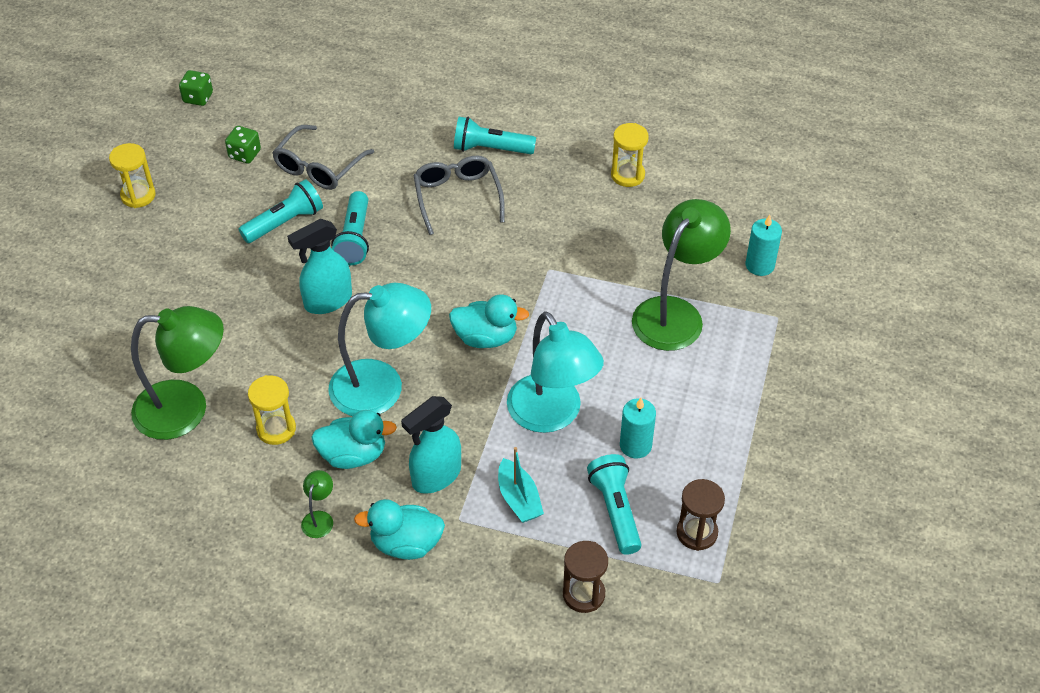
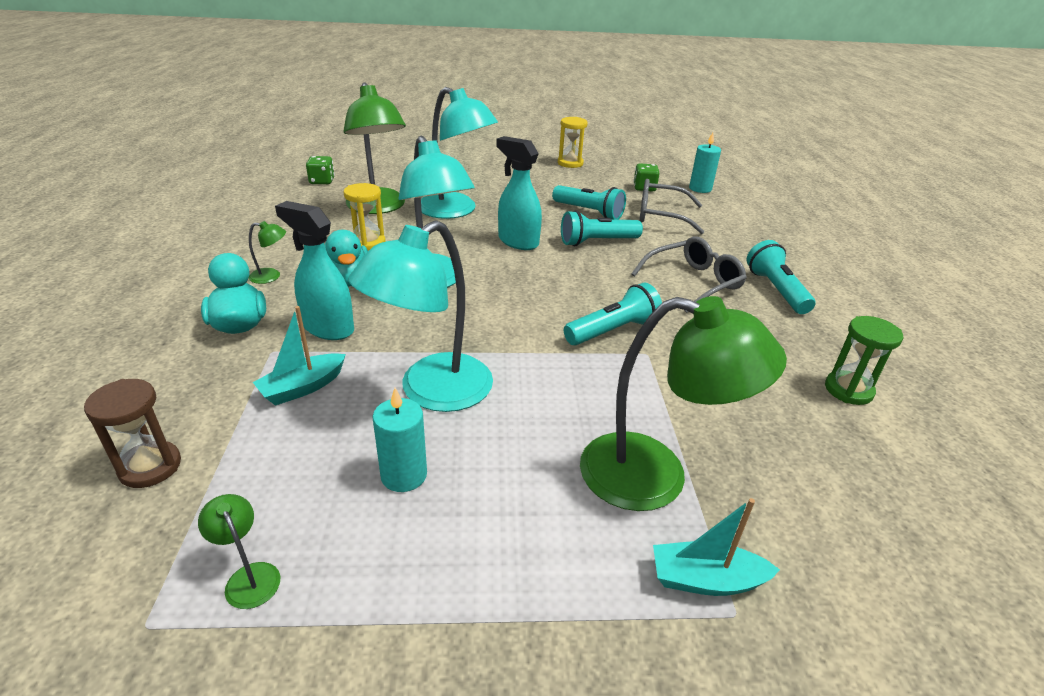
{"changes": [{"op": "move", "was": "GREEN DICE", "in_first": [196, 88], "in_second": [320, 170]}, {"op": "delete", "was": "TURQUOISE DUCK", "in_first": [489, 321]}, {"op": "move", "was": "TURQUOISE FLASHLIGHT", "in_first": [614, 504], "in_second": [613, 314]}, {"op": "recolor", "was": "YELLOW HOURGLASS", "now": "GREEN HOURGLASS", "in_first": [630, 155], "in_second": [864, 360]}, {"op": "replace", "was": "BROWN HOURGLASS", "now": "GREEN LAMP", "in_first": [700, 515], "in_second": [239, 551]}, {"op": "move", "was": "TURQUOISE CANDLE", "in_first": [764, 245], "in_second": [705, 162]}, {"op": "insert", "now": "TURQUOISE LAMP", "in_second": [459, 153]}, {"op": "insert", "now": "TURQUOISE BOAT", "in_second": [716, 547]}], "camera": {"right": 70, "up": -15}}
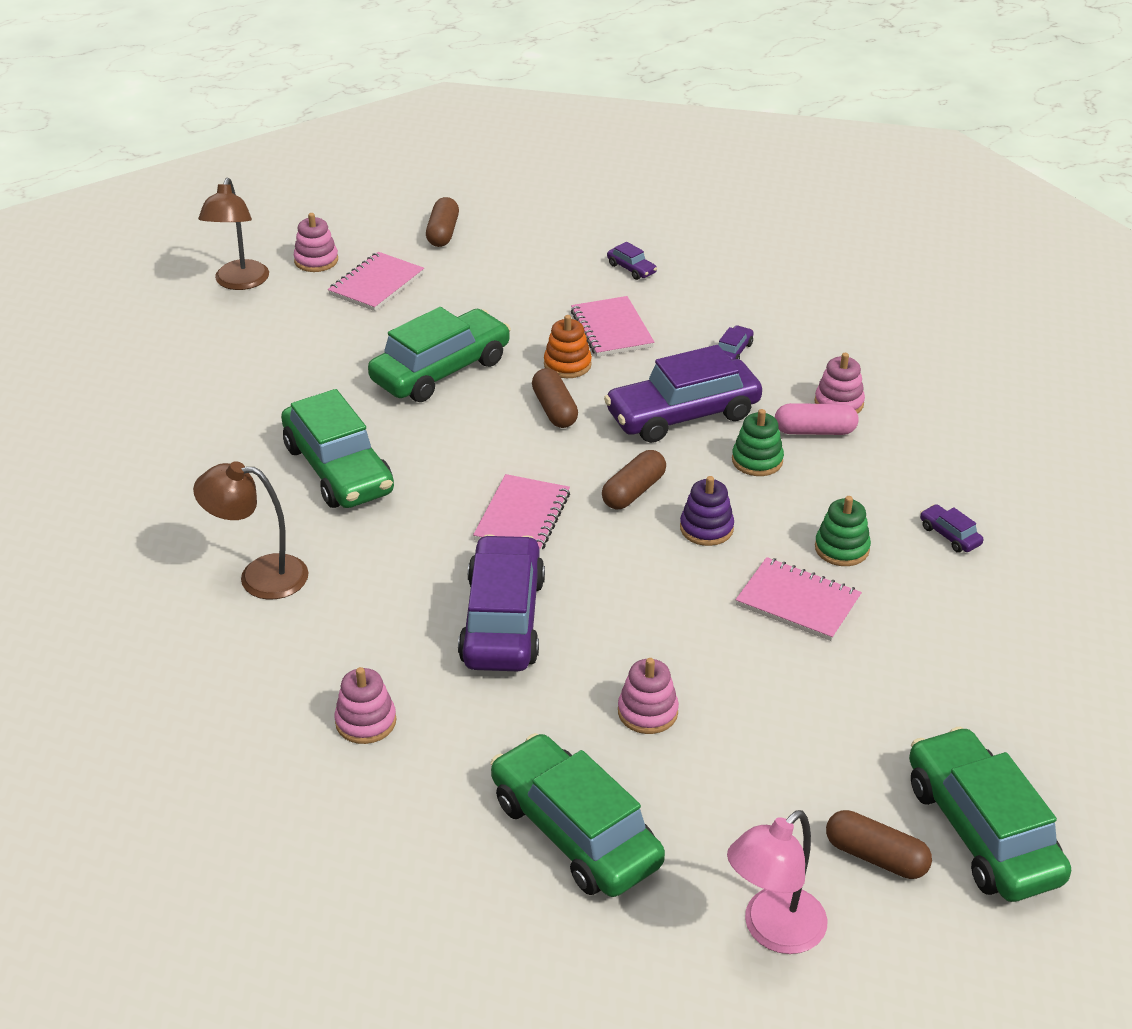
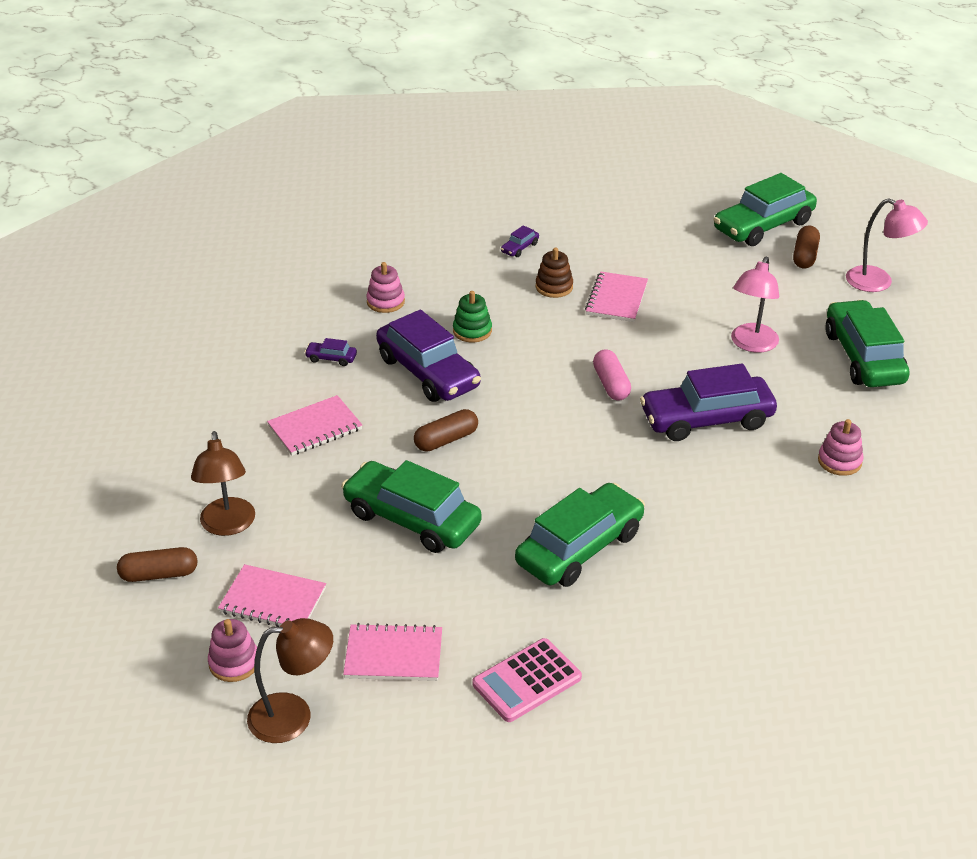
{"changes": [{"op": "move", "was": "BROWN LAMP", "in_first": [251, 530], "in_second": [223, 483]}, {"op": "move", "was": "PINK NOTEBOOK", "in_first": [521, 513], "in_second": [392, 652]}, {"op": "rotate", "was": "GREEN CAR", "in_first": [577, 815], "in_second": [867, 343], "clockwise": 135}, {"op": "delete", "was": "ORANGE STACKING TOY", "in_first": [568, 346]}, {"op": "delete", "was": "BROWN CAPSULE", "in_first": [634, 479]}, {"op": "delete", "was": "PURPLE CAR", "in_first": [632, 261]}, {"op": "replace", "was": "PINK STACKING TOY", "now": "PINK LAMP", "in_first": [648, 696], "in_second": [755, 305]}, {"op": "delete", "was": "PURPLE STACKING TOY", "in_first": [707, 511]}, {"op": "move", "was": "PINK CAPSULE", "in_first": [816, 419], "in_second": [612, 375]}, {"op": "recolor", "was": "GREEN STACKING TOY", "now": "BROWN STACKING TOY", "in_first": [843, 531], "in_second": [554, 272]}, {"op": "insert", "now": "PINK CALCULATOR", "in_second": [527, 680]}], "camera": {"right": -105, "up": 0}}
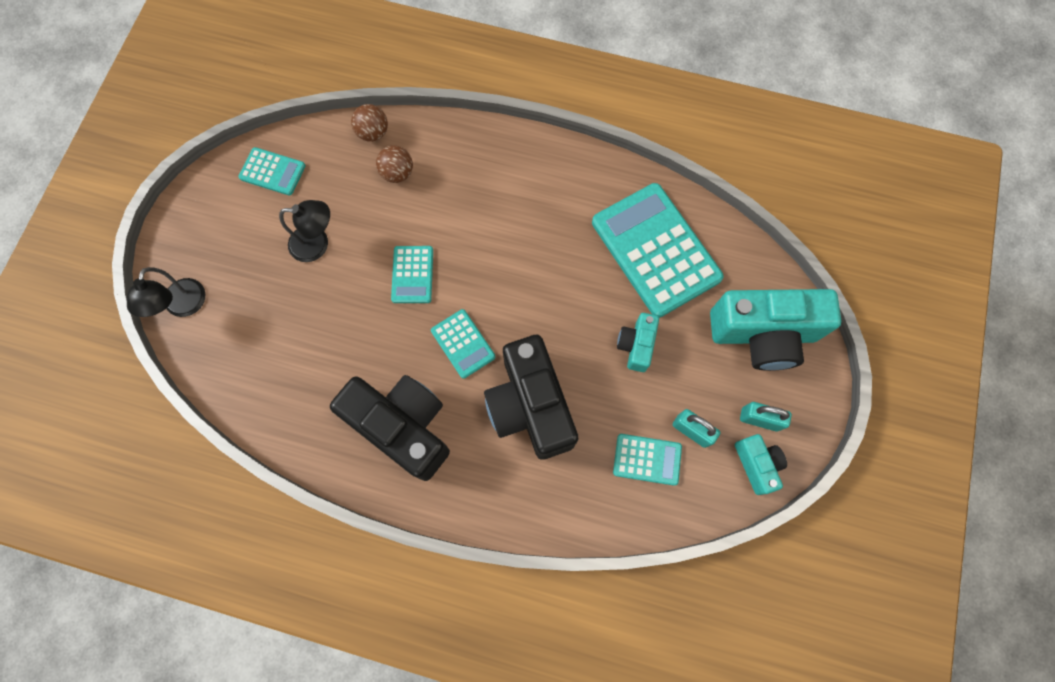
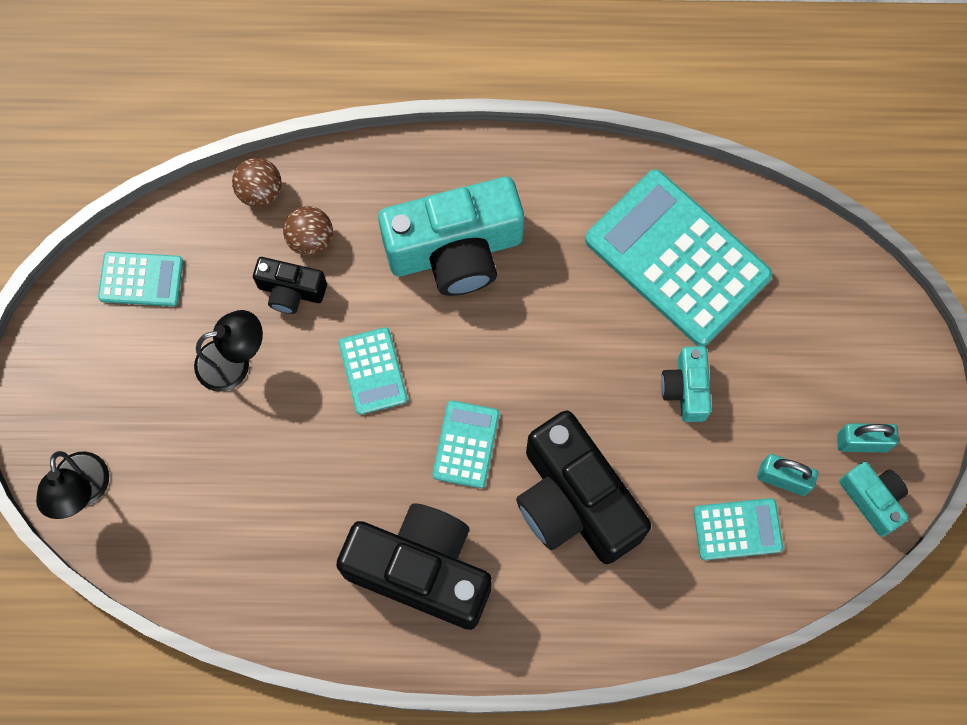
{"changes": [{"op": "rotate", "was": "TURQUOISE CALCULATOR", "in_first": [463, 344], "in_second": [465, 444], "clockwise": -120}, {"op": "move", "was": "TURQUOISE CAMERA", "in_first": [775, 330], "in_second": [451, 236]}, {"op": "insert", "now": "BLACK CAMERA", "in_second": [290, 285]}], "camera": {"right": -15, "up": 0}}
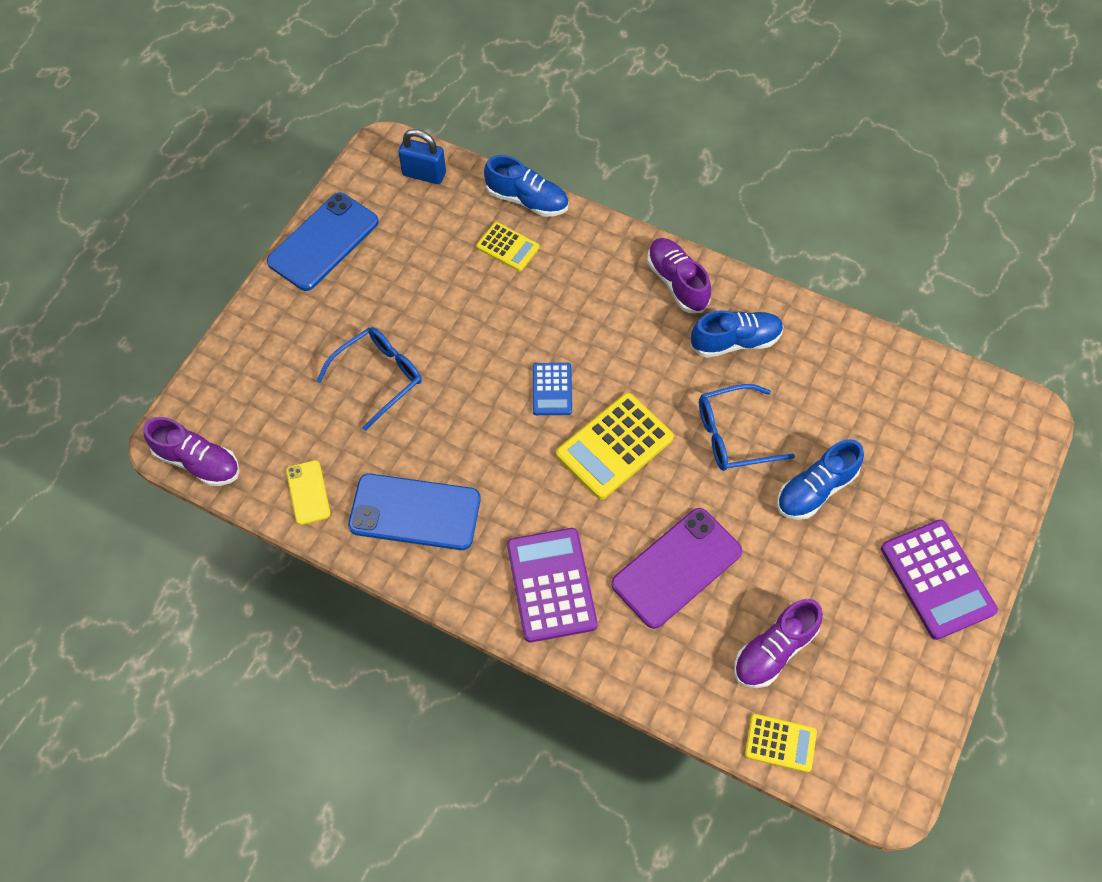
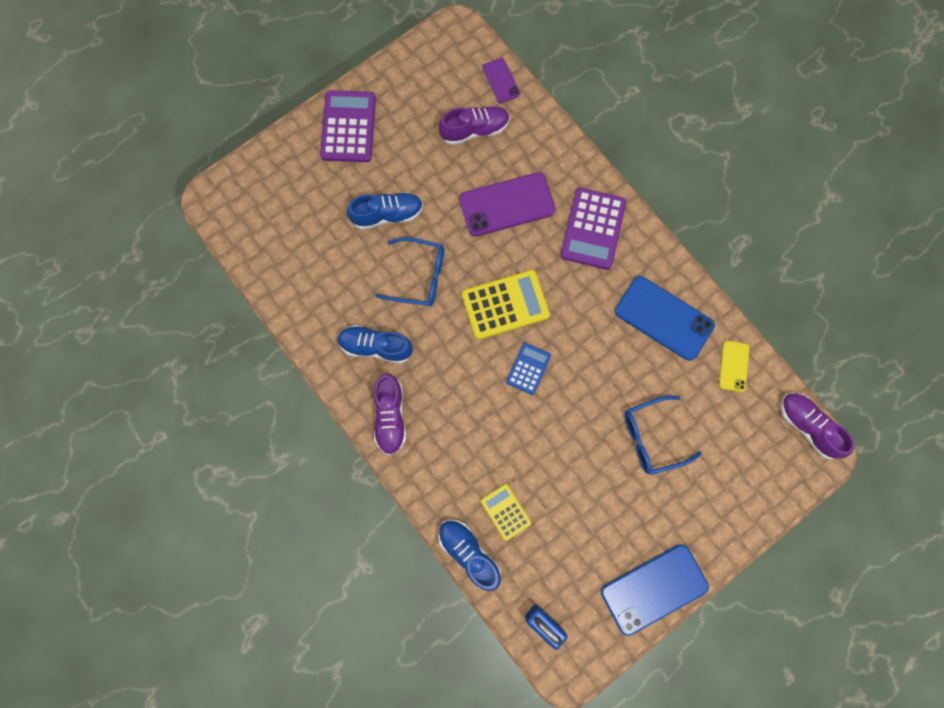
{"changes": [{"op": "replace", "was": "YELLOW CALCULATOR", "now": "PURPLE PHONE", "in_first": [781, 743], "in_second": [501, 80]}], "camera": {"right": -155, "up": 15}}
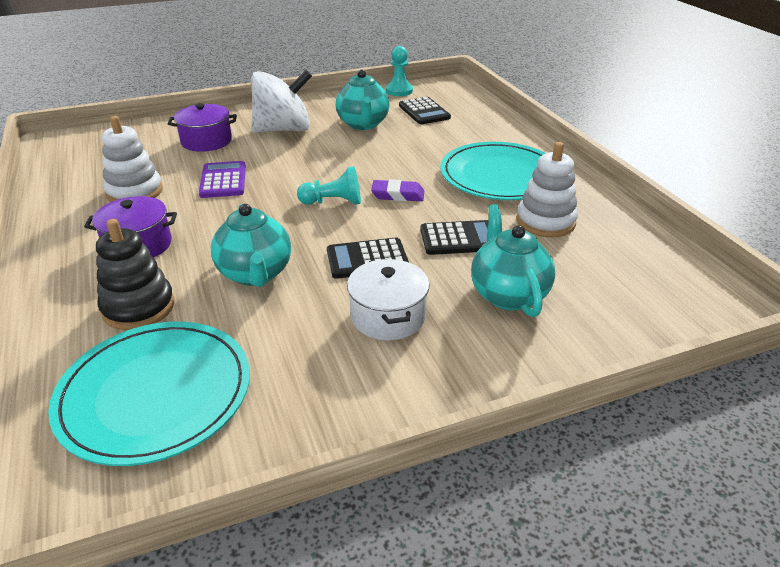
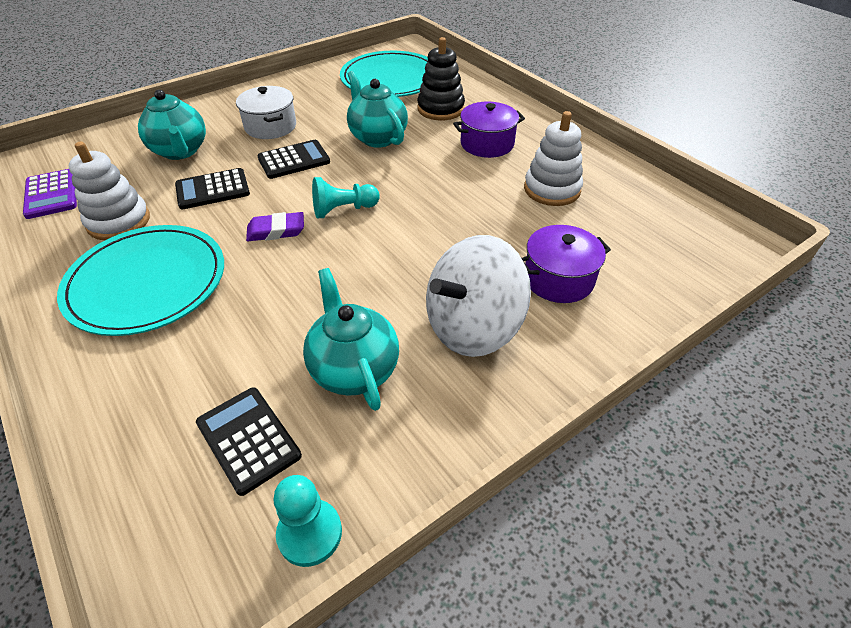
{"changes": [{"op": "move", "was": "PURPLE CALCULATOR", "in_first": [222, 179], "in_second": [50, 194]}], "camera": {"right": 165, "up": 10}}
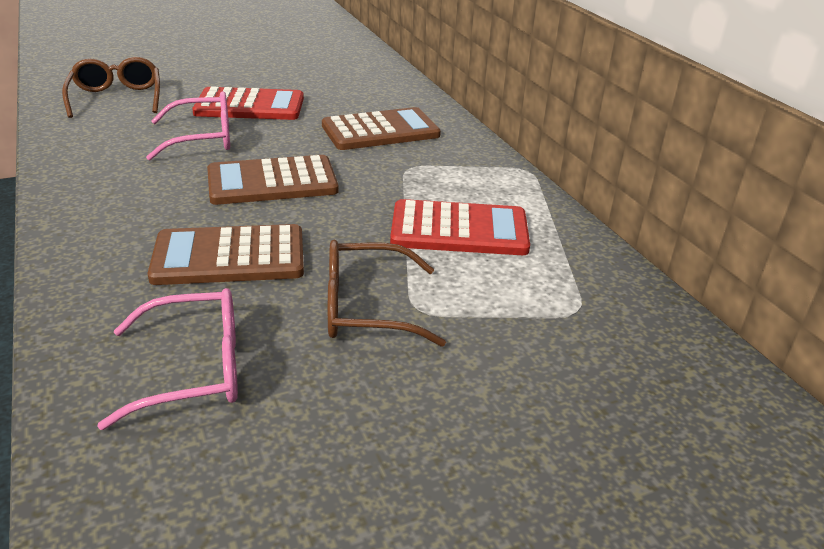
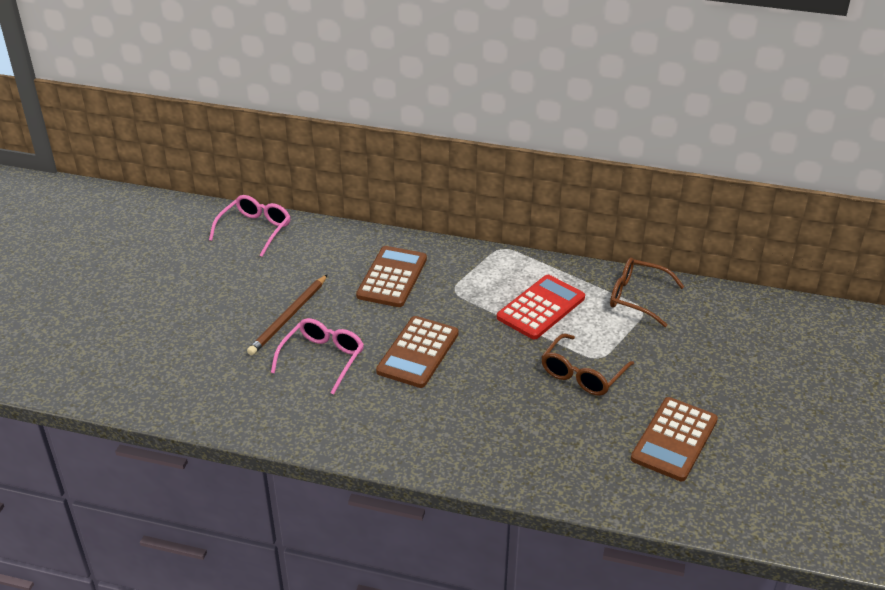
{"changes": [{"op": "move", "was": "BROWN GLASSES", "in_first": [111, 87], "in_second": [647, 292]}, {"op": "move", "was": "PINK GLASSES", "in_first": [167, 359], "in_second": [249, 226]}, {"op": "move", "was": "BROWN CALCULATOR", "in_first": [226, 254], "in_second": [674, 439]}, {"op": "replace", "was": "RED CALCULATOR", "now": "BROWN PENCIL", "in_first": [248, 103], "in_second": [287, 314]}], "camera": {"right": -50, "up": 5}}
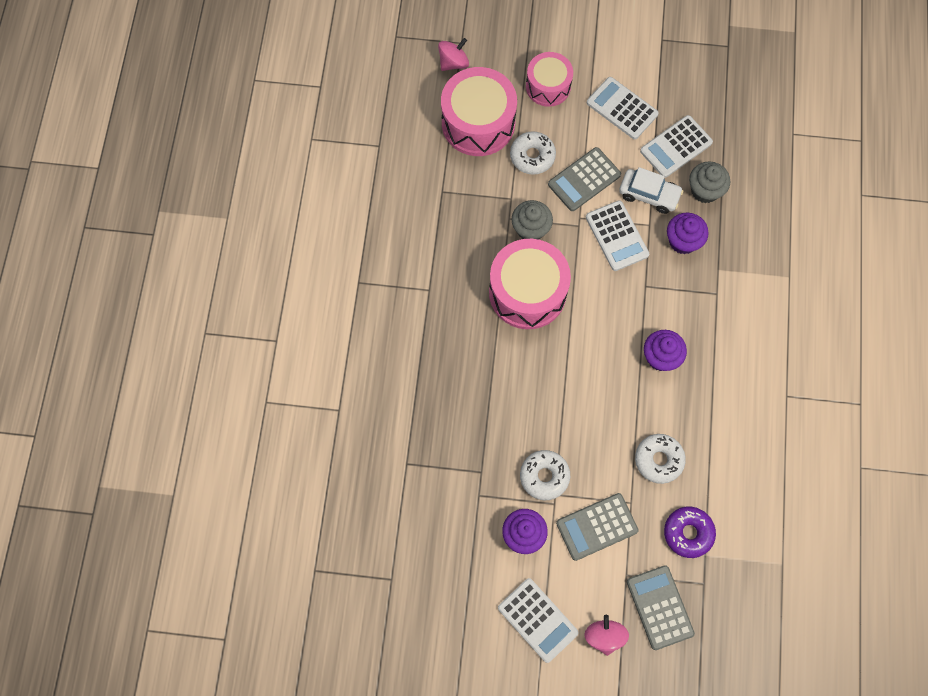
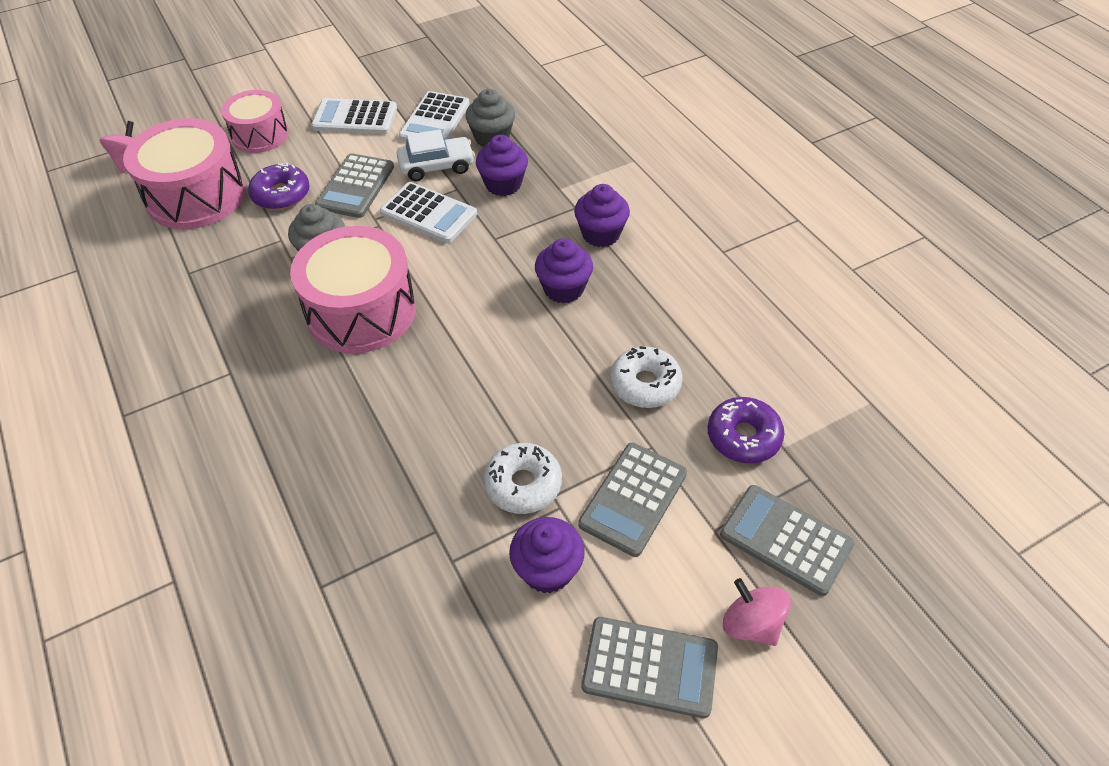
{"changes": [{"op": "recolor", "was": "WHITE CALCULATOR", "now": "GREY CALCULATOR", "in_first": [538, 620], "in_second": [649, 667]}, {"op": "recolor", "was": "WHITE DONUT", "now": "PURPLE DONUT", "in_first": [533, 153], "in_second": [279, 186]}, {"op": "insert", "now": "PURPLE CUPCAKE", "in_second": [602, 215]}], "camera": {"right": -35, "up": -20}}
